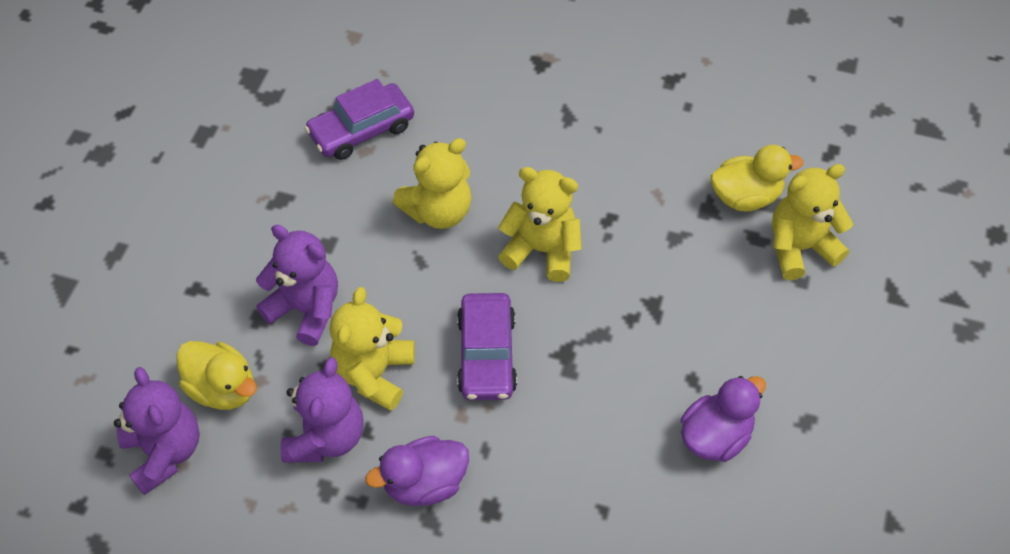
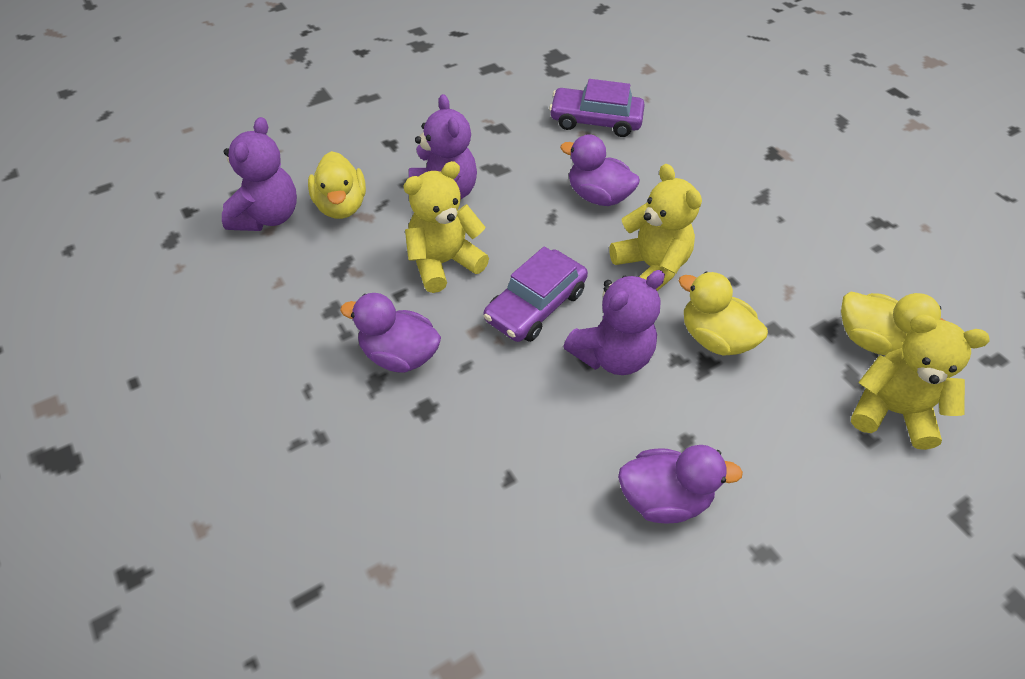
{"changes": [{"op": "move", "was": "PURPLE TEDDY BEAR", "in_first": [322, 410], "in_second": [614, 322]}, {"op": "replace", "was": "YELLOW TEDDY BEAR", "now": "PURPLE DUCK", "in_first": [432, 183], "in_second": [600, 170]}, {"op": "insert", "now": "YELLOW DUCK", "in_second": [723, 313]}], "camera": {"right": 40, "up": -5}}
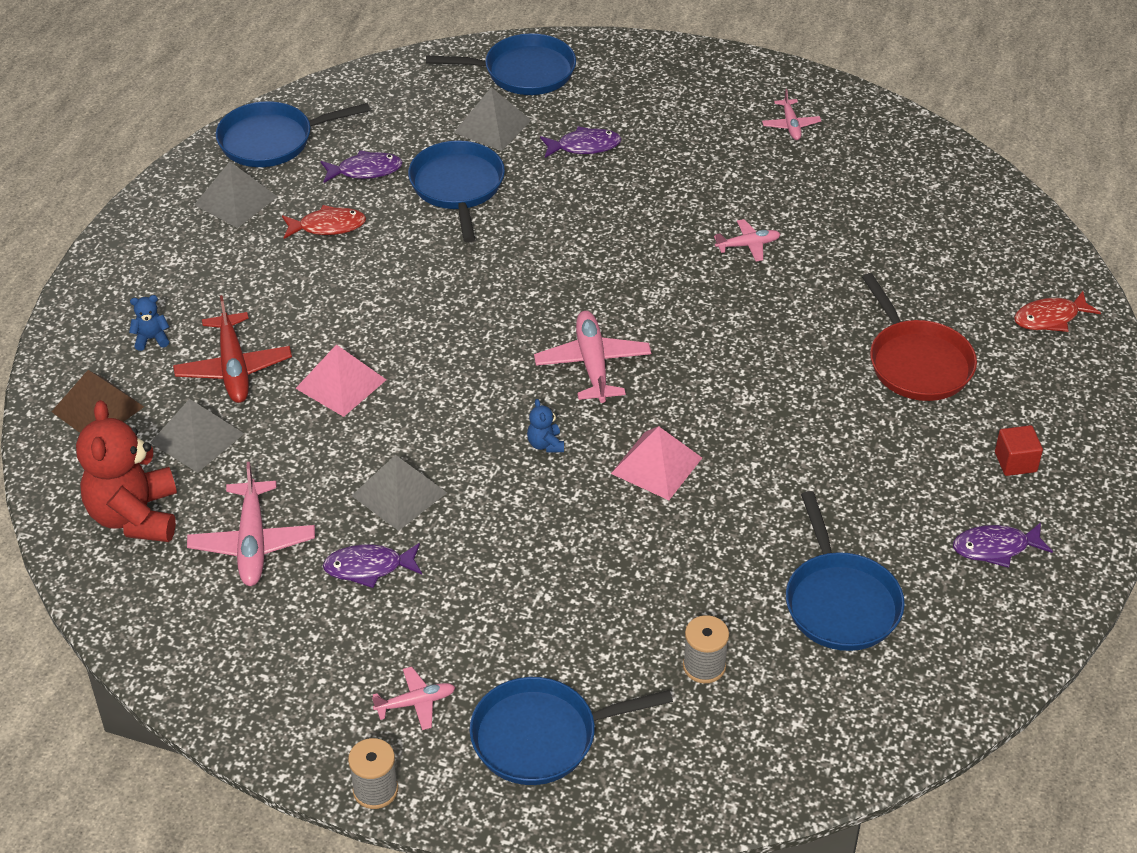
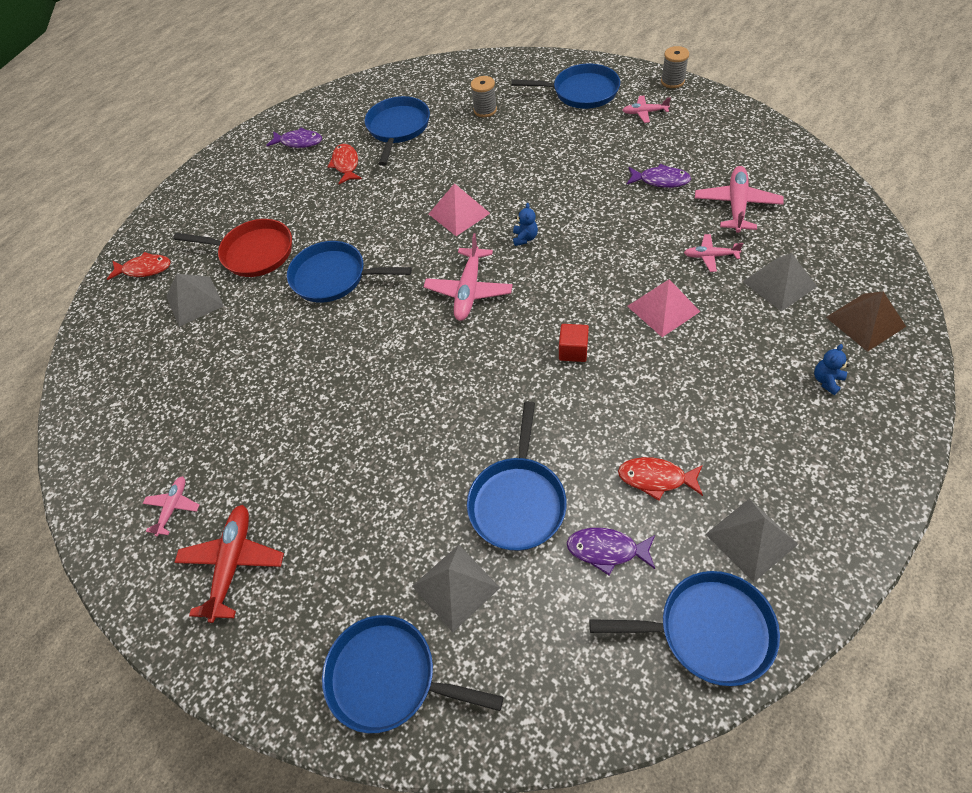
{"changes": [{"op": "delete", "was": "RED TEDDY BEAR", "in_first": [126, 471]}, {"op": "rotate", "was": "BLUE TEDDY BEAR", "in_first": [149, 323], "in_second": [831, 369], "clockwise": 120}, {"op": "move", "was": "RED PLANE", "in_first": [232, 349], "in_second": [229, 564]}, {"op": "move", "was": "GREY PYRAMID", "in_first": [399, 493], "in_second": [195, 300]}, {"op": "delete", "was": "PURPLE FISH", "in_first": [580, 142]}, {"op": "move", "was": "PINK PLANE", "in_first": [747, 240], "in_second": [714, 253]}, {"op": "rotate", "was": "RED PAN", "in_first": [919, 337], "in_second": [232, 248], "clockwise": 105}, {"op": "move", "was": "RED CUBE", "in_first": [1019, 450], "in_second": [574, 343]}, {"op": "insert", "now": "BLUE PAN", "in_second": [349, 272]}, {"op": "insert", "now": "RED FISH", "in_second": [345, 164]}], "camera": {"right": -155, "up": 10}}
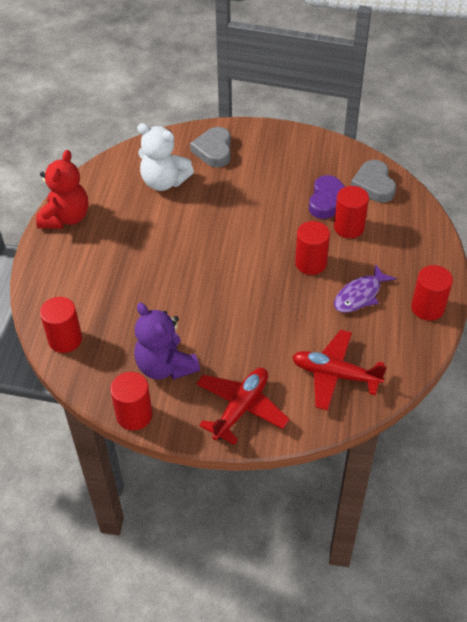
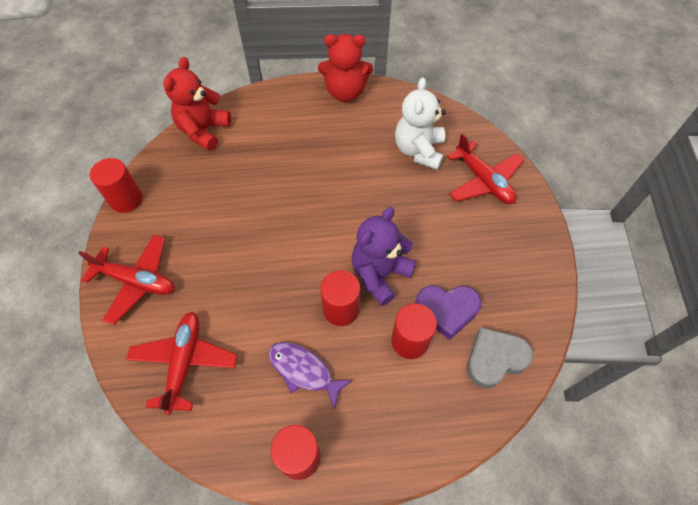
{"changes": [{"op": "replace", "was": "RED CYLINDER", "now": "RED TEDDY BEAR", "in_first": [61, 325], "in_second": [197, 104]}, {"op": "move", "was": "PURPLE TEDDY BEAR", "in_first": [167, 341], "in_second": [384, 256]}, {"op": "replace", "was": "GREY HEART", "now": "RED PLANE", "in_first": [210, 147], "in_second": [485, 168]}], "camera": {"right": 75, "up": 10}}
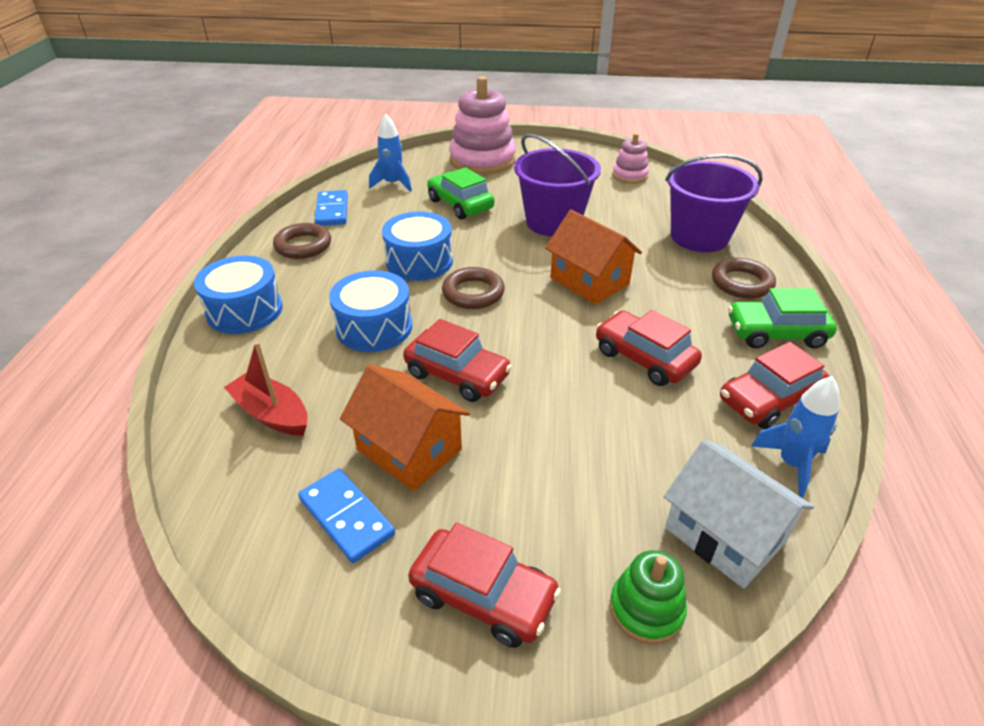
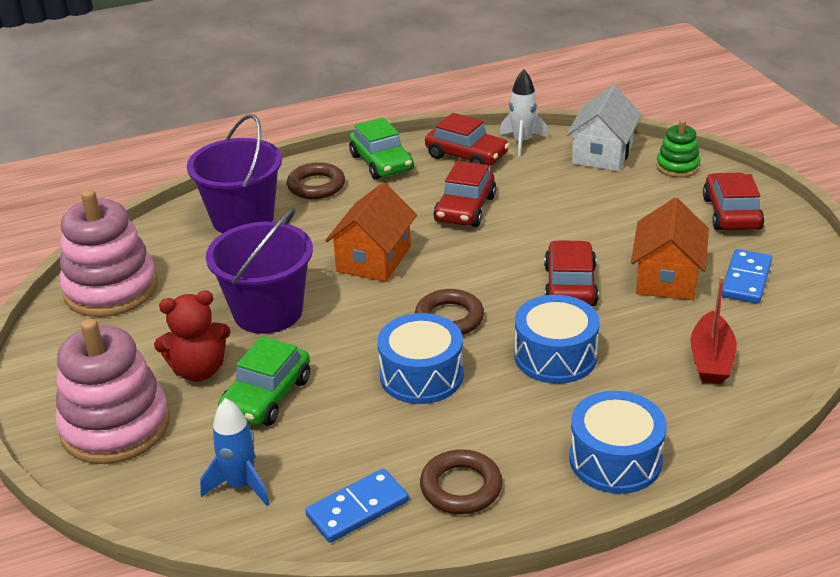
{"changes": [{"op": "resize", "was": "PINK STACKING TOY", "in_first": [630, 158], "in_second": [108, 253], "ratio": 1.95}, {"op": "recolor", "was": "BLUE ROCKET", "now": "WHITE ROCKET", "in_first": [795, 437], "in_second": [524, 112]}, {"op": "insert", "now": "RED TEDDY BEAR", "in_second": [192, 336]}], "camera": {"right": -115, "up": -5}}
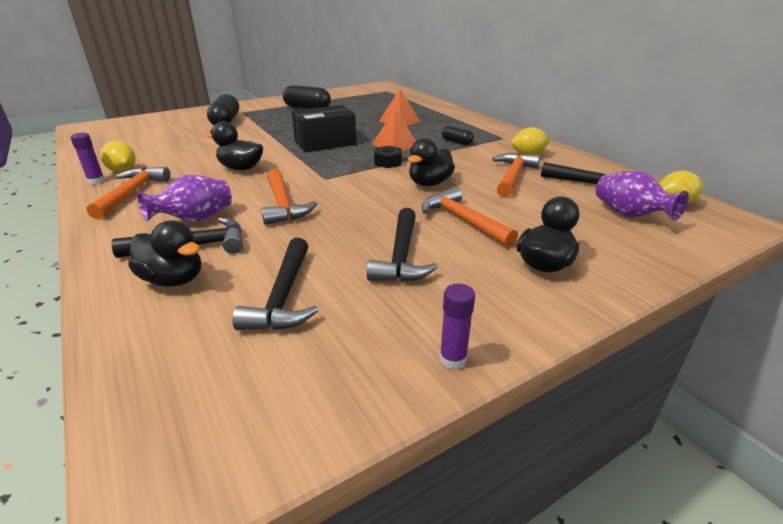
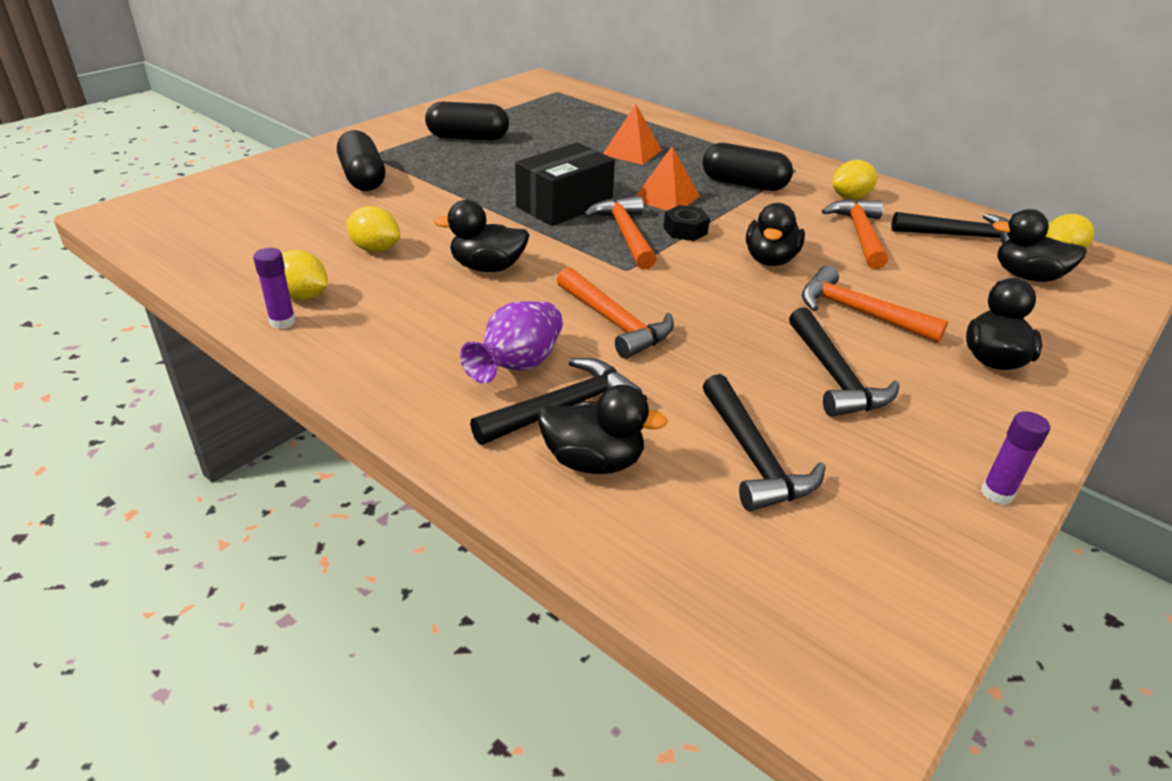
{"changes": [{"op": "move", "was": "ORANGE HAMMER", "in_first": [128, 193], "in_second": [620, 233]}, {"op": "resize", "was": "BLACK CAPSULE", "in_first": [458, 135], "in_second": [748, 167], "ratio": 1.79}, {"op": "replace", "was": "PURPLE VASE", "now": "BLACK DUCK", "in_first": [642, 196], "in_second": [1039, 245]}, {"op": "insert", "now": "YELLOW LEMON", "in_second": [373, 229]}], "camera": {"right": -20, "up": 5}}
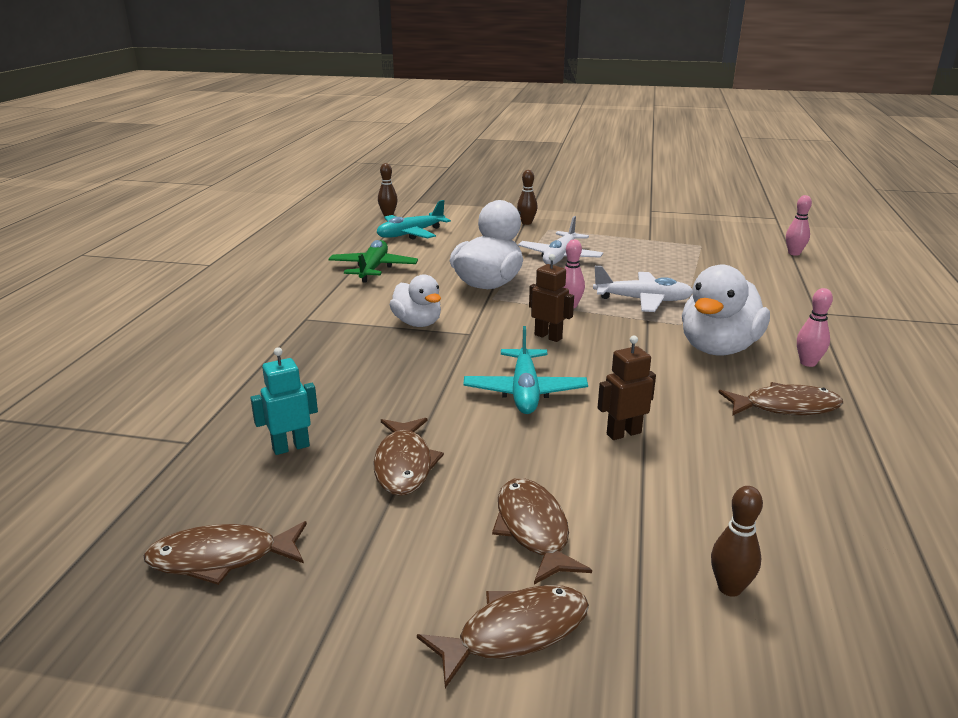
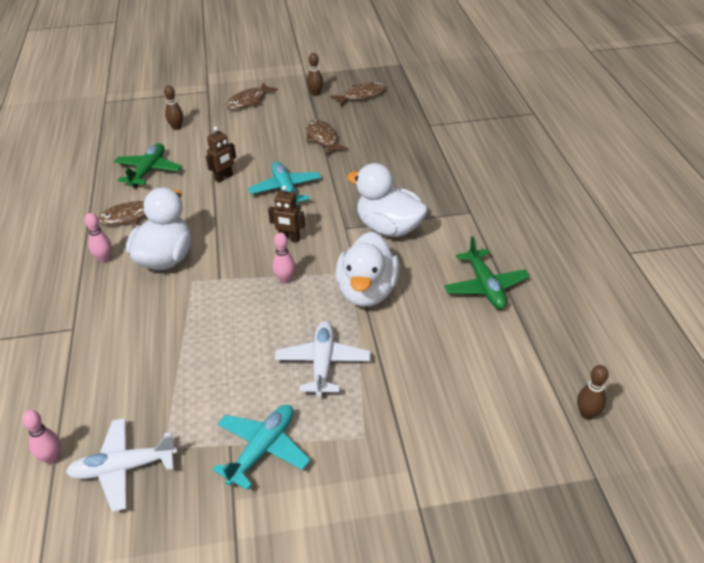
{"changes": [{"op": "delete", "was": "TURQUOISE ROBOT", "in_first": [284, 401]}, {"op": "move", "was": "TURQUOISE PLANE", "in_first": [414, 220], "in_second": [261, 447]}, {"op": "resize", "was": "WHITE DUCK", "in_first": [415, 300], "in_second": [387, 200], "ratio": 1.59}, {"op": "delete", "was": "BROWN FISH", "in_first": [542, 531]}, {"op": "move", "was": "BROWN BOWLING PIN", "in_first": [527, 197], "in_second": [315, 74]}, {"op": "move", "was": "WHITE PLANE", "in_first": [643, 289], "in_second": [122, 465]}, {"op": "insert", "now": "GREEN PLANE", "in_second": [148, 165]}], "camera": {"right": 160, "up": 15}}
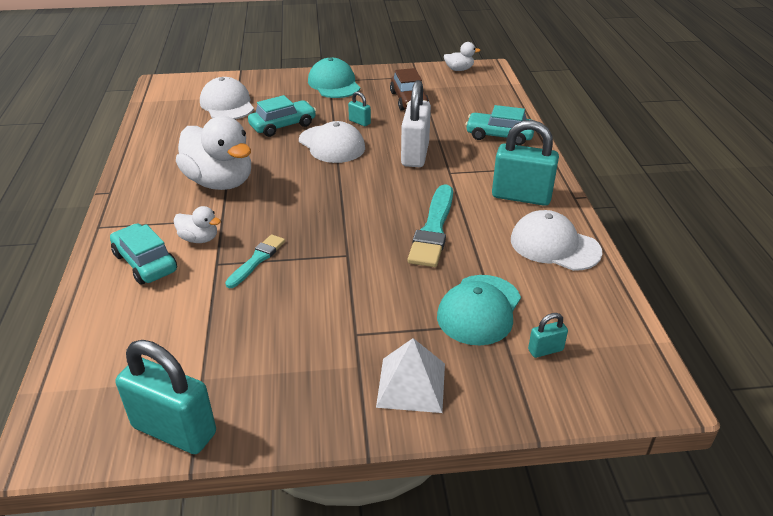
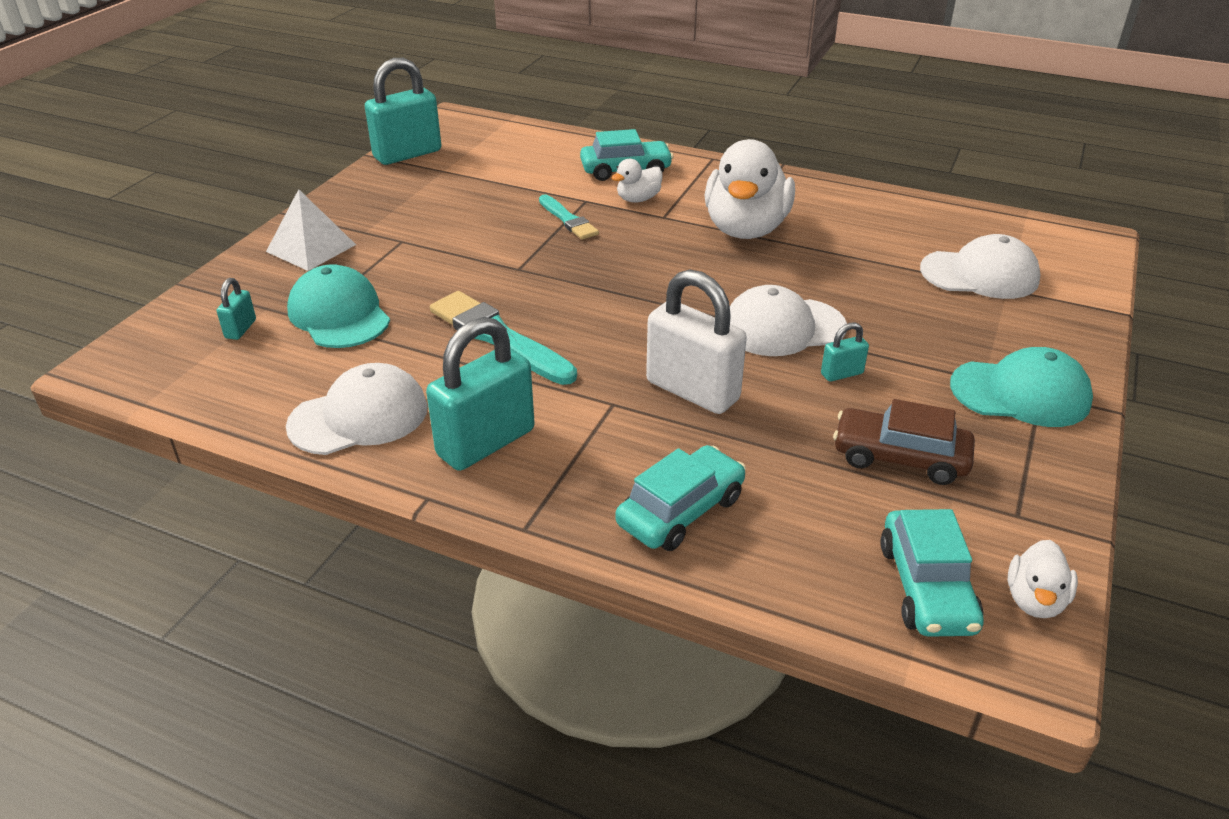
{"changes": [{"op": "rotate", "was": "WHITE DUCK", "in_first": [213, 153], "in_second": [750, 189], "clockwise": -60}, {"op": "move", "was": "TURQUOISE CAR", "in_first": [282, 116], "in_second": [932, 573]}], "camera": {"right": 120, "up": 0}}
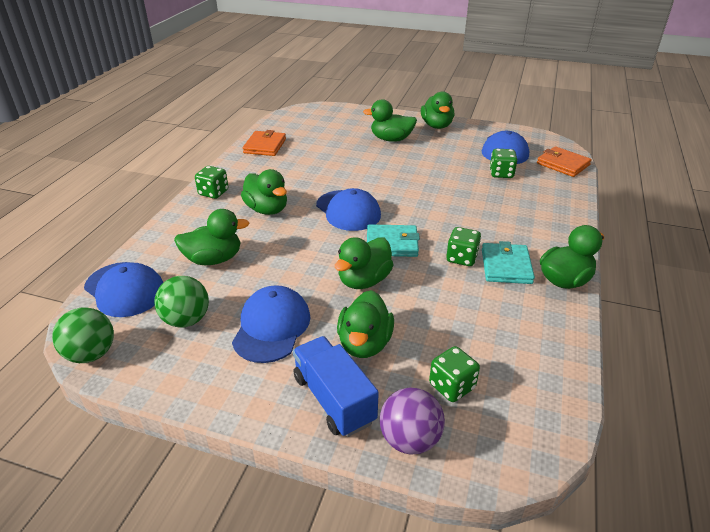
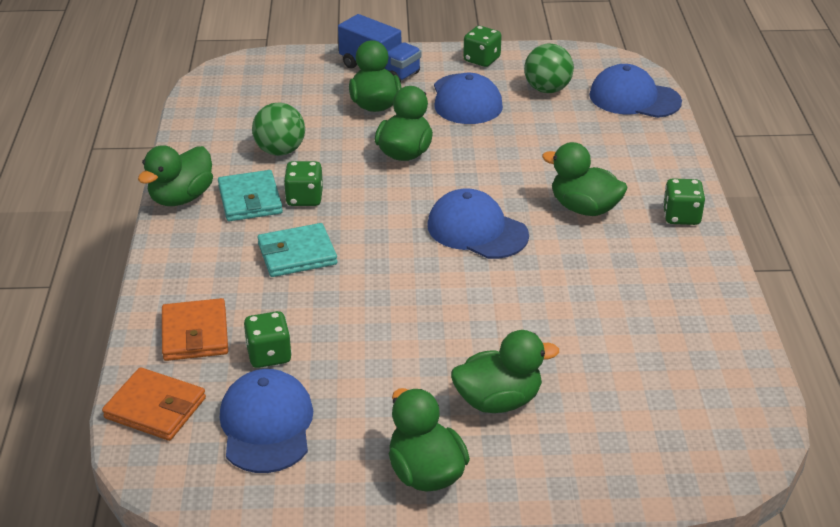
{"changes": [{"op": "move", "was": "GREEN BALL", "in_first": [83, 335], "in_second": [278, 129]}, {"op": "delete", "was": "GREEN DUCK", "in_first": [211, 237]}, {"op": "move", "was": "ORANGE WALLET", "in_first": [264, 143], "in_second": [195, 329]}, {"op": "move", "was": "TURQUOISE WALLET", "in_first": [393, 240], "in_second": [297, 250]}, {"op": "delete", "was": "PURPLE BALL", "in_first": [412, 420]}, {"op": "move", "was": "GREEN DICE", "in_first": [454, 374], "in_second": [482, 46]}], "camera": {"right": 160, "up": 0}}
